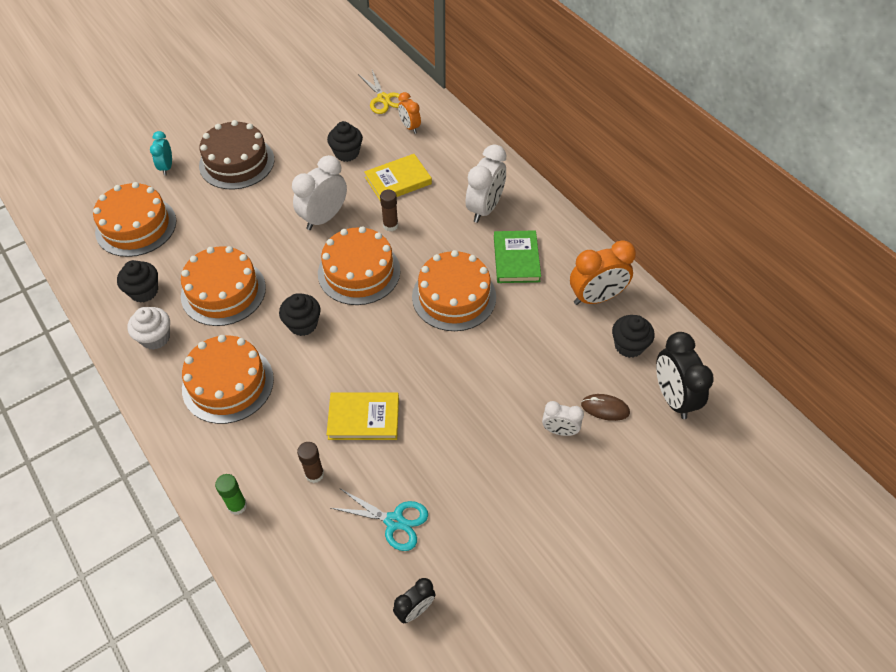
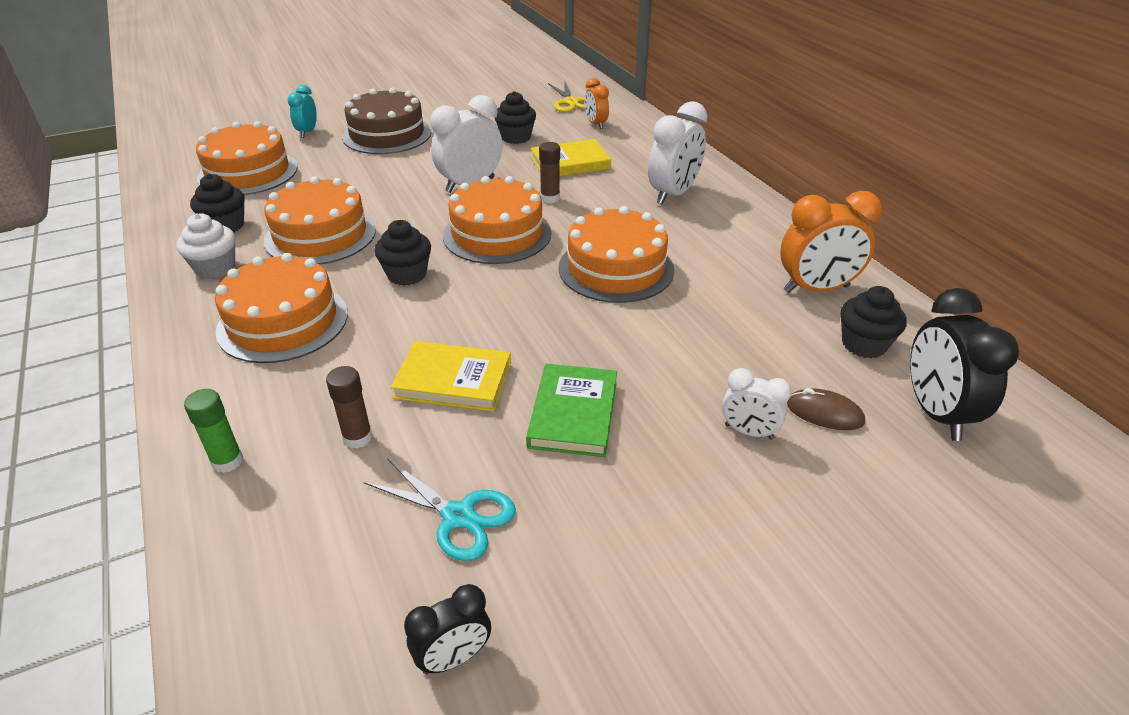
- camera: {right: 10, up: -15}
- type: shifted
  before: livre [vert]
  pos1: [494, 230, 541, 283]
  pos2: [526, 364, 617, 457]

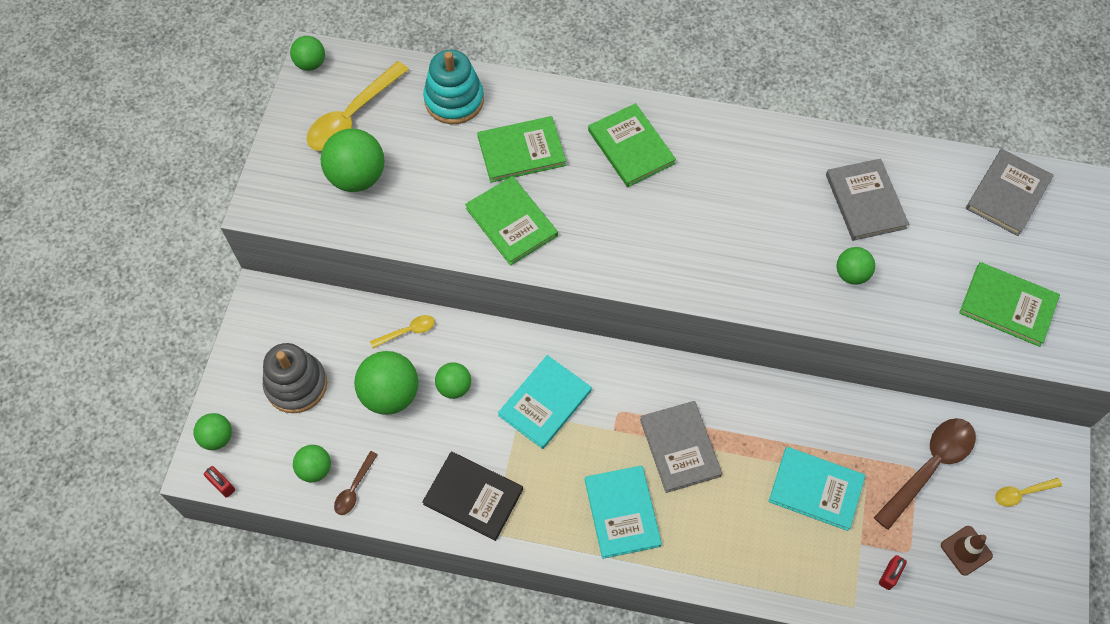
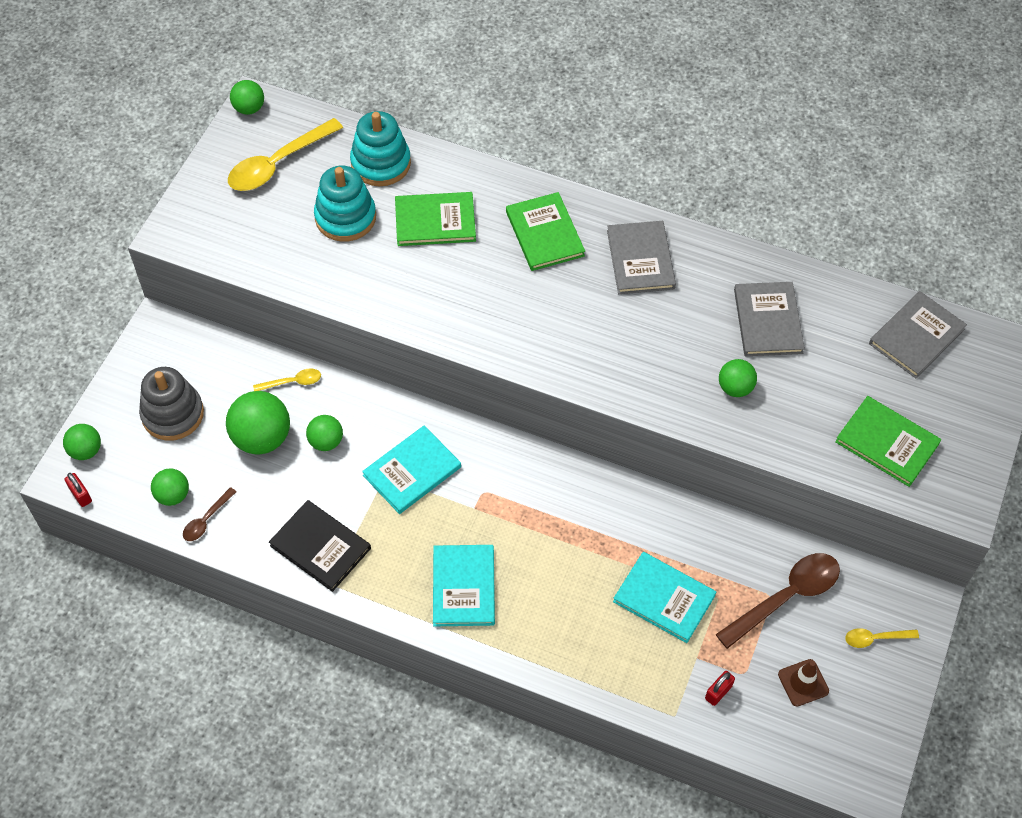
- camera: {right: 10, up: -5}
- type: gone
  before: balle [vert]
  pos1: [321, 129, 385, 192]
- type: gone
  before: livre [vert]
  pos1: [465, 176, 558, 266]
- type: shifted
  before: livre [gris]
  pos1: [640, 401, 722, 493]
  pos2: [607, 221, 676, 294]
- type: new
  after: jouet à empiler [turquoise]
  pos2: [314, 166, 376, 242]

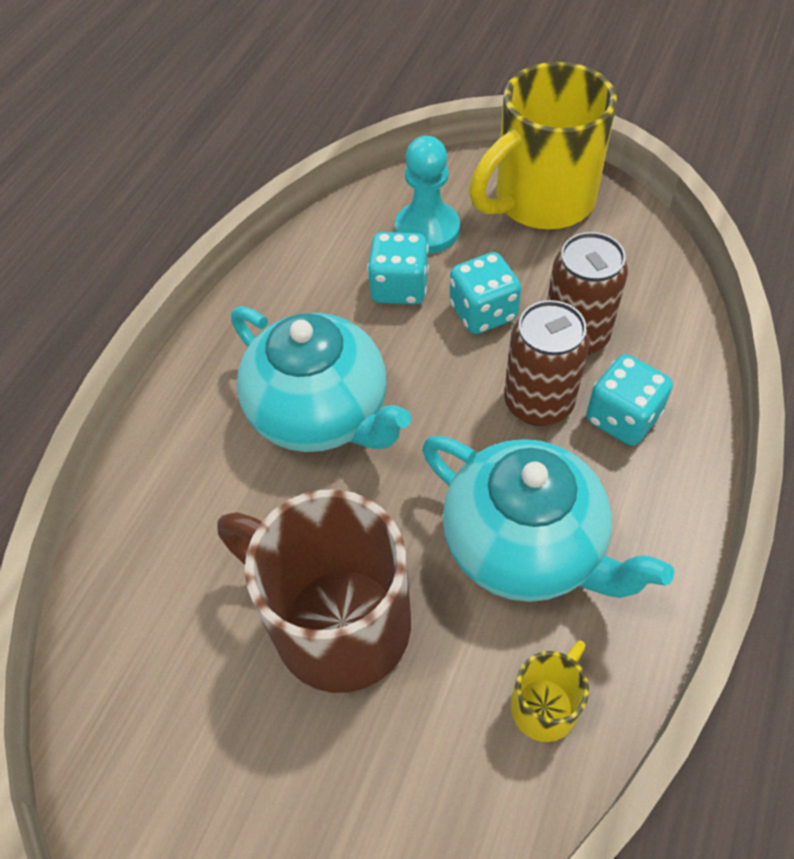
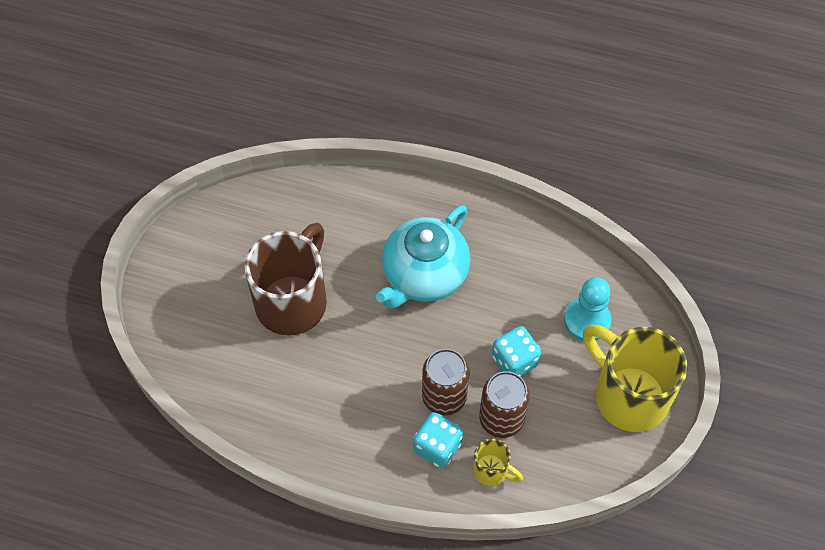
- camera: {right: 80, up: 5}
- type: gone
  before: dé [turquoise]
  pos1: [367, 232, 429, 305]
- type: gone
  before: théière [turquoise]
  pos1: [422, 436, 674, 602]
- type: shifted
  before: tasse [jaune]
  pos1: [511, 641, 589, 742]
  pos2: [473, 439, 523, 486]

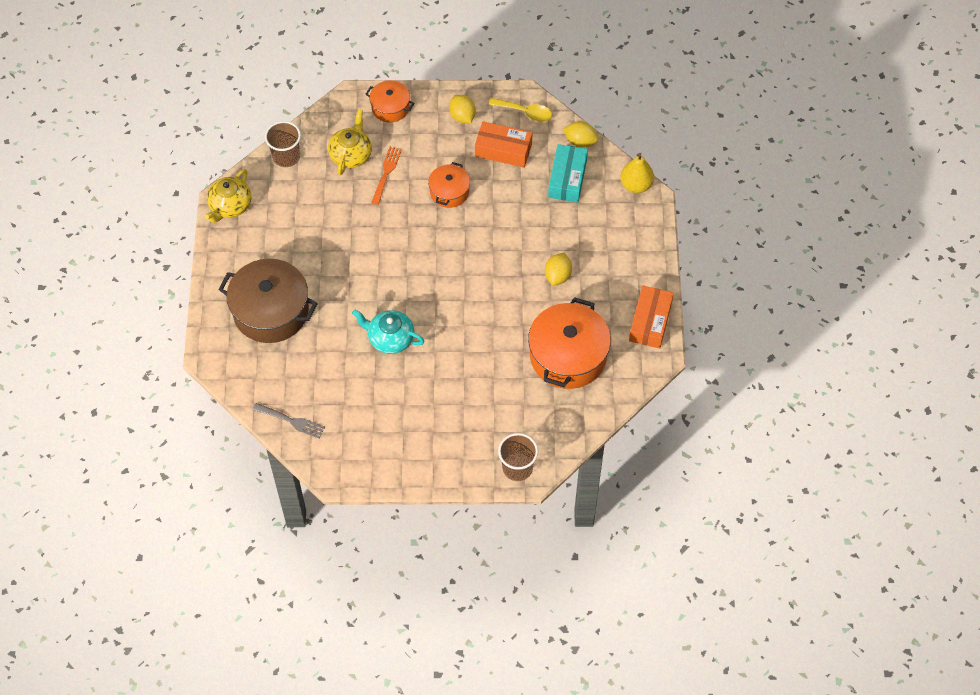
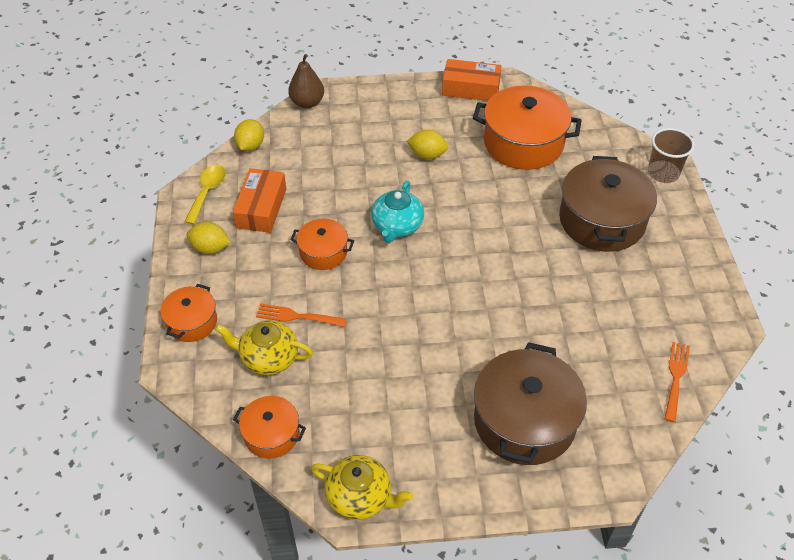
- camera: {right: -95, up: -10}
- type: rotated
  before: citron [jaune]
  pos1: [449, 95, 476, 123]
  pos2: [186, 222, 231, 254]
  turn: 45
- type: swapped
  before: gobelet [marron]
  after: marmite [orange]
  pos1: [265, 121, 301, 167]
  pos2: [233, 396, 306, 459]
- type: gone
  before: boîte [turquoise]
  pos1: [548, 144, 588, 202]
- type: repainted
  before: poire [jaune]
  after: poire [marron]
  pos1: [620, 154, 654, 193]
  pos2: [288, 54, 324, 108]
- type: shifted
  before: théière [turquoise]
  pos1: [352, 309, 425, 354]
  pos2: [371, 181, 424, 243]
- type: repainted
  before: fourchette [gris]
  after: fourchette [orange]
  pos1: [252, 403, 325, 438]
  pos2: [664, 342, 690, 422]
- type: new
  after: marmite [marron]
  pos2: [559, 156, 657, 252]

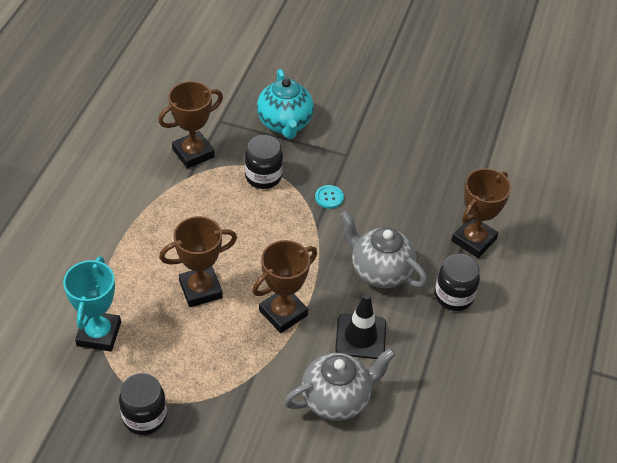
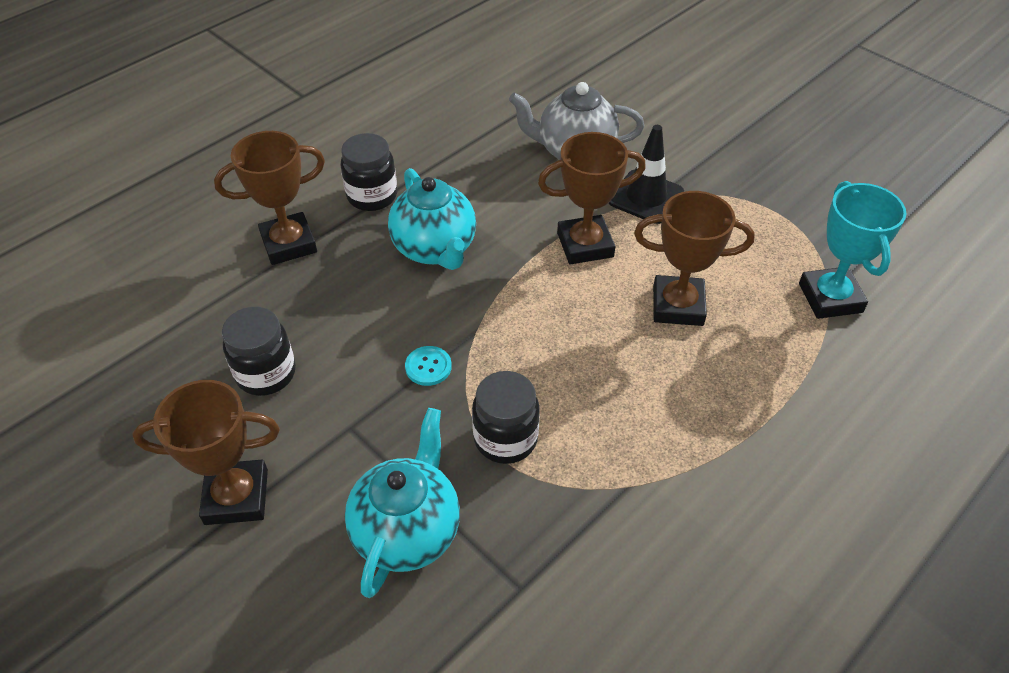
- camera: {right: -150, up: 0}
- type: shifted
  before: trophée [marron]
  pos1: [158, 81, 223, 169]
  pos2: [132, 380, 280, 525]
- type: repainted
  before: théière [gris]
  after: théière [turquoise]
  pos1: [340, 211, 428, 288]
  pos2: [388, 168, 476, 270]
- type: rotated
  before: trophée [turquoise]
  pos1: [63, 256, 121, 352]
  pos2: [799, 181, 907, 319]
  turn: -45
- type: shifted
  before: cône de chantier [noir]
  pos1: [335, 293, 386, 359]
  pos2: [609, 125, 684, 224]
- type: shifted
  before: bocal [noir]
  pos1: [119, 373, 167, 435]
  pos2: [222, 307, 296, 396]

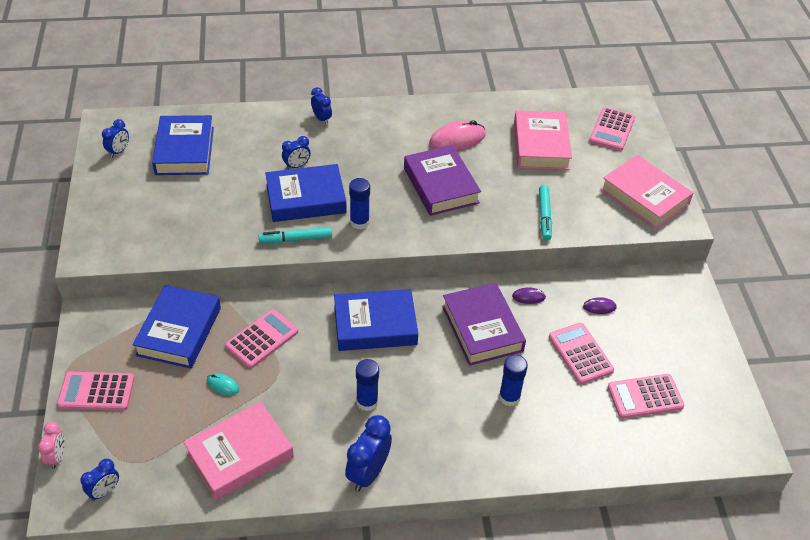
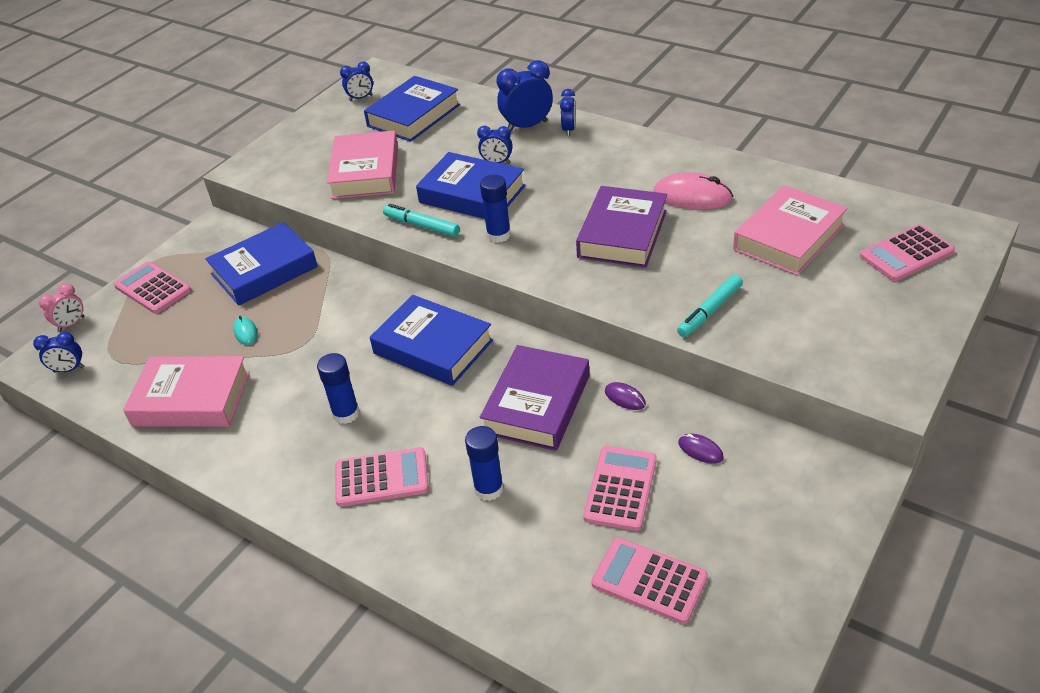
- camera: {right: 45, up: -5}
- type: shifted
  before: livre [rose]
  pos1: [600, 155, 693, 229]
  pos2: [327, 131, 398, 199]
- type: shifted
  before: calculatrice [rose]
  pos1: [225, 309, 298, 369]
  pos2: [335, 447, 429, 507]
- type: shifted
  before: réveil [bleu]
  pos1: [345, 415, 392, 492]
  pos2: [497, 60, 553, 131]

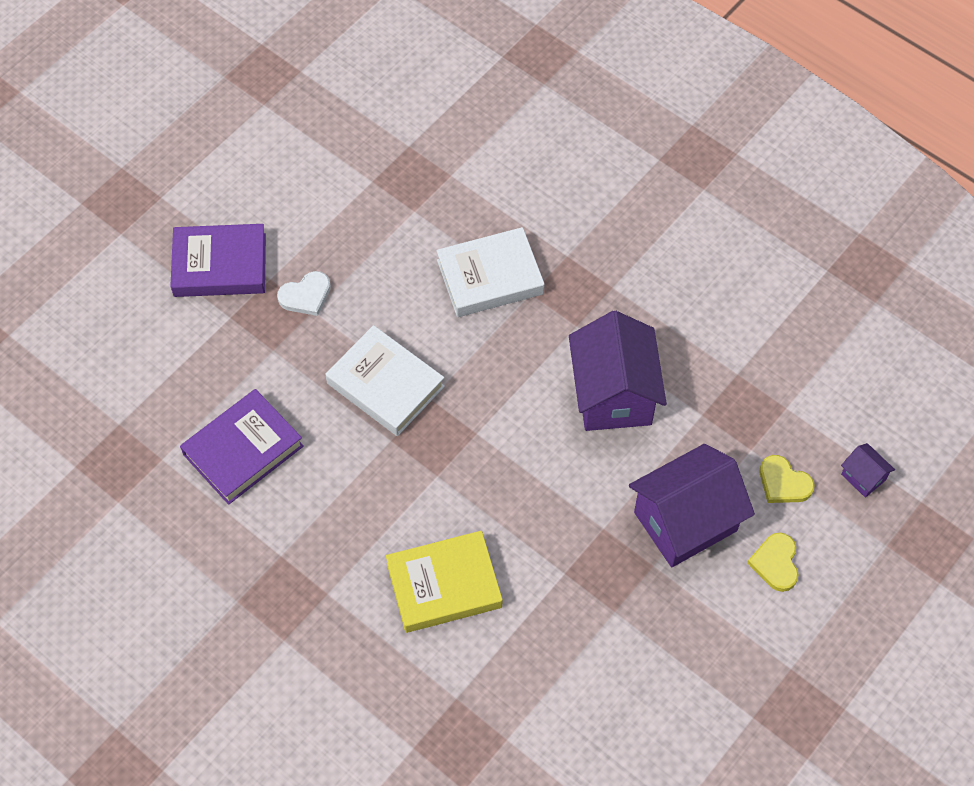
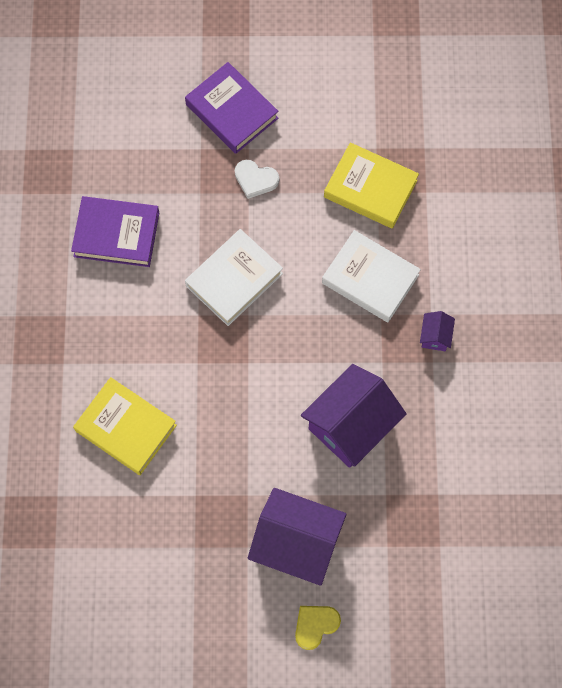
- camera: {right: 50, up: 10}
- type: rotated
  before: livre [blanc]
  pos1: [325, 325, 445, 436]
  pos2: [185, 229, 283, 326]
  turn: 45
- type: shifted
  before: maison [violet]
  pos1: [841, 443, 895, 498]
  pos2: [420, 311, 455, 351]
- type: gone
  before: cœur [jaune]
  pos1: [760, 455, 814, 503]
- type: new
  after: livre [jaune]
  pos2: [324, 142, 419, 229]

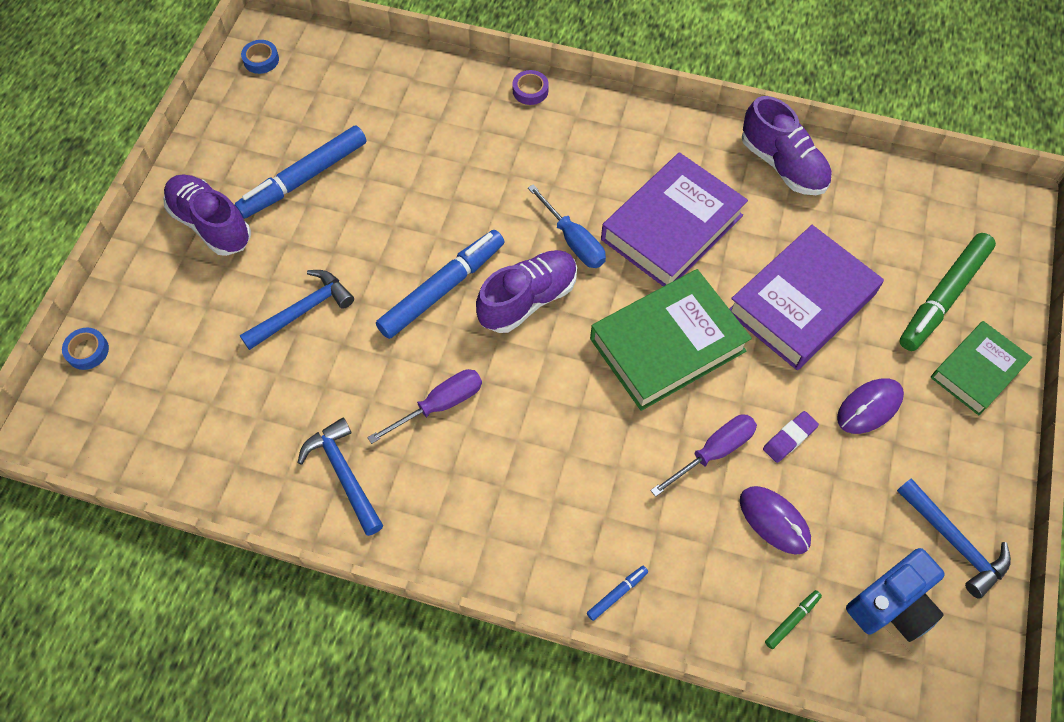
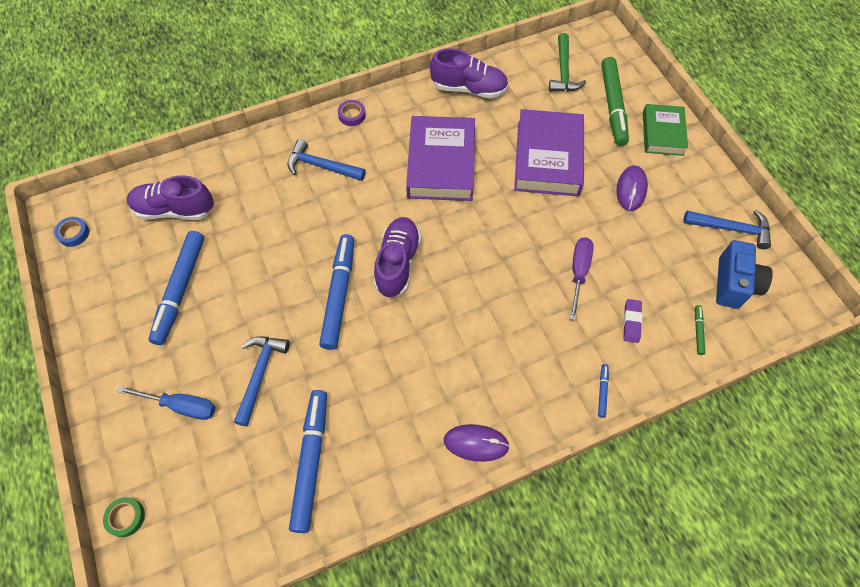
- camera: {right: -40, up: 0}
- type: shifted
  before: ruban adhésif [violet]
  pos1: [512, 70, 549, 105]
  pos2: [338, 100, 366, 126]
- type: shifted
  before: chaussure [violet]
  pos1: [163, 174, 251, 256]
  pos2: [127, 175, 214, 220]
- type: shifted
  before: tournevis [bleu]
  pos1: [528, 184, 606, 268]
  pos2: [117, 386, 216, 420]
- type: gone
  before: livre [vert]
  pos1: [590, 269, 752, 411]
- type: repainted
  before: ruban adhésif [bleu]
  after: ruban adhésif [vert]
  pos1: [62, 328, 109, 370]
  pos2: [103, 497, 145, 537]
- type: gone
  before: tournevis [violet]
  pos1: [367, 369, 482, 444]
- type: shifted
  before: gomme [violet]
  pos1: [763, 411, 819, 463]
  pos2: [623, 299, 642, 343]
- type: shifted
  before: marteau [bleu]
  pos1: [298, 417, 383, 536]
  pos2: [287, 139, 366, 181]
- type: shifted
  before: souris [violet]
  pos1: [740, 486, 811, 555]
  pos2: [444, 424, 510, 462]
- type: new
  after: marteau [vert]
  pos2: [549, 33, 586, 92]
- type: new
  after: feutre [bleu]
  pos2: [289, 390, 327, 533]

